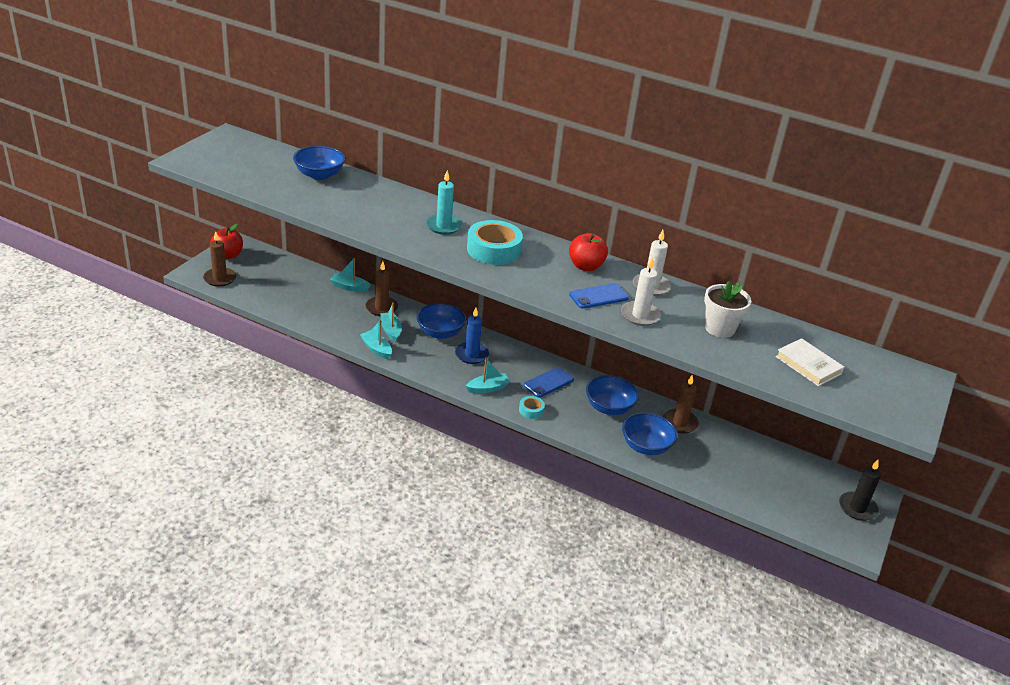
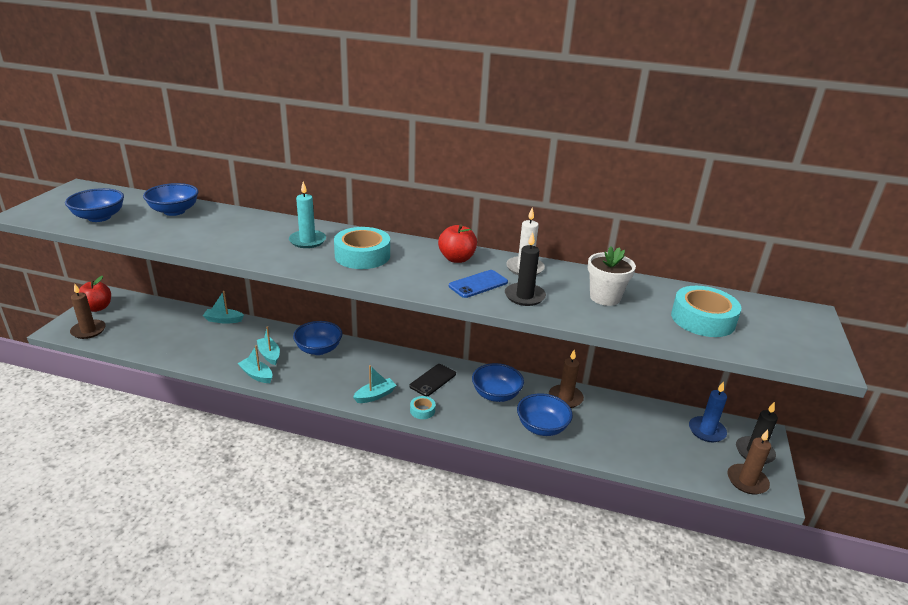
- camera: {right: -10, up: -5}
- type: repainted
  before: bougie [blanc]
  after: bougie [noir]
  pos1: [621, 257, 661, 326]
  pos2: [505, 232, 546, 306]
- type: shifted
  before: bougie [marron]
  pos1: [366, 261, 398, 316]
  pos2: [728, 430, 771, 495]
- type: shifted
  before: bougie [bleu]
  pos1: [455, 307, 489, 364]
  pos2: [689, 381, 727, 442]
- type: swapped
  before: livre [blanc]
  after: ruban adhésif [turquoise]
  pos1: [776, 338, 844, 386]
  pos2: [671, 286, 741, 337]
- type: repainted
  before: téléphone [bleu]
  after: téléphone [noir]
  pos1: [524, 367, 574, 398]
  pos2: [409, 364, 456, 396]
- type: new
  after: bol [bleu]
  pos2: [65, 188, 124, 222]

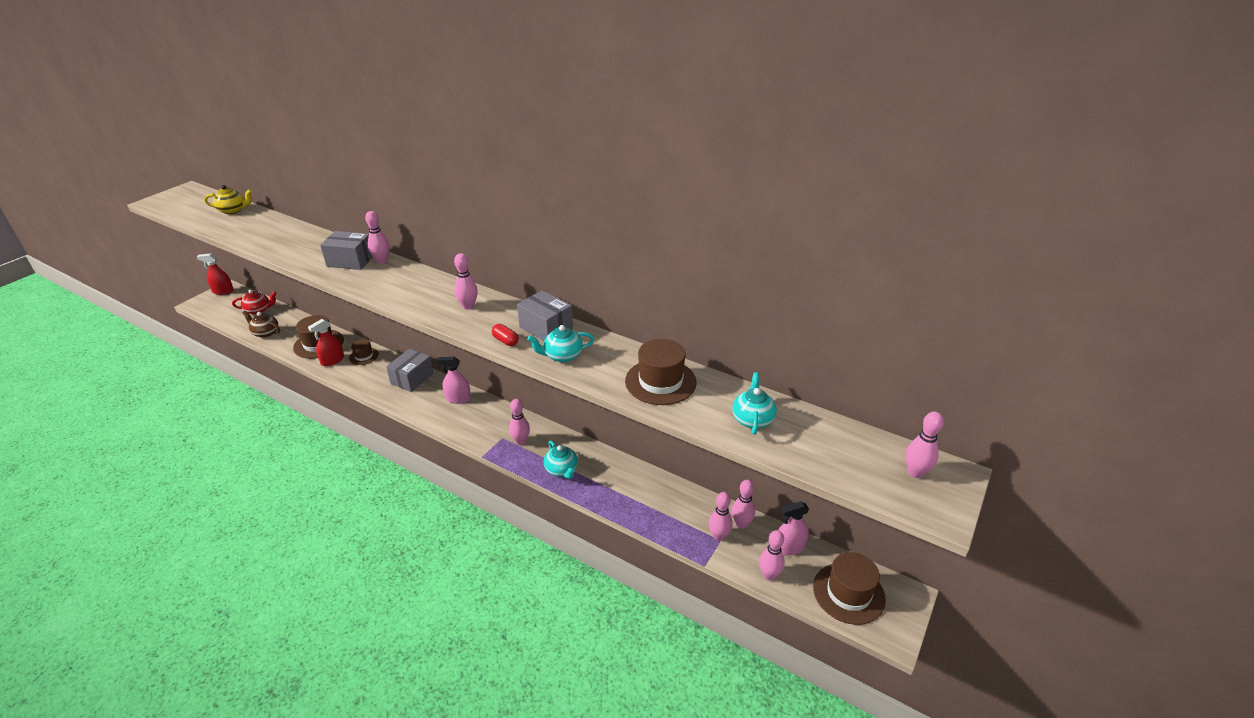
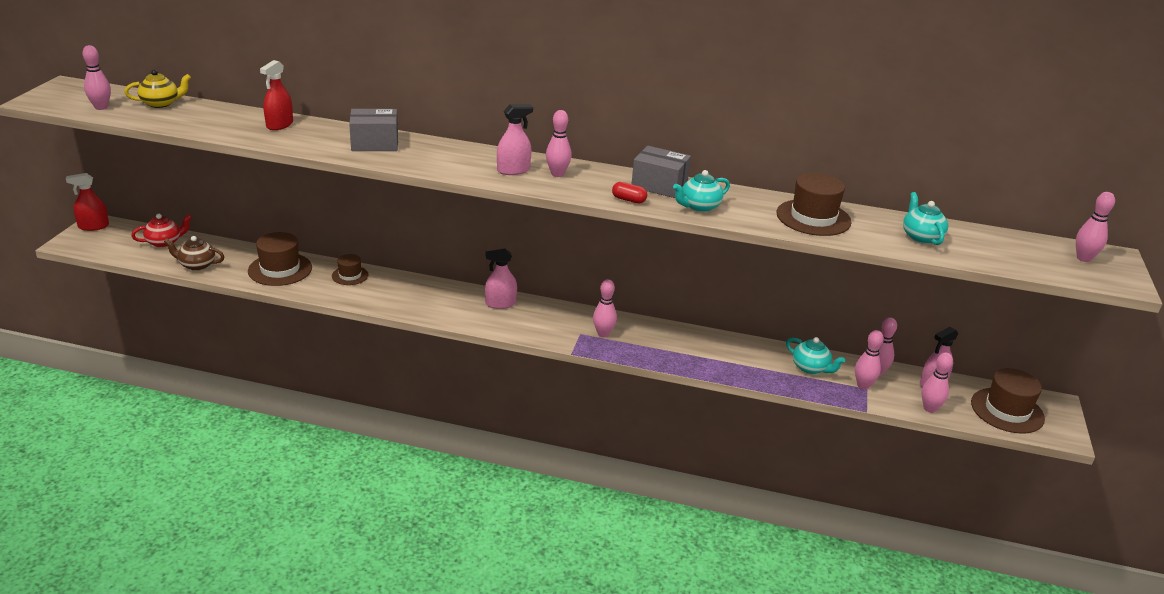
- camera: {right: -20, up: -5}
- type: shifted
  before: quille [rose]
  pos1: [365, 211, 389, 264]
  pos2: [82, 45, 111, 110]
- type: shifted
  before: vaporisateur [rouge]
  pos1: [308, 319, 344, 366]
  pos2: [260, 60, 293, 130]
- type: gone
  before: boîte [gris]
  pos1: [386, 349, 434, 392]
- type: shifted
  before: théière [turquoise]
  pos1: [544, 441, 578, 479]
  pos2: [786, 337, 845, 374]
- type: new
  after: vaporisateur [rose]
  pos2: [497, 104, 533, 175]

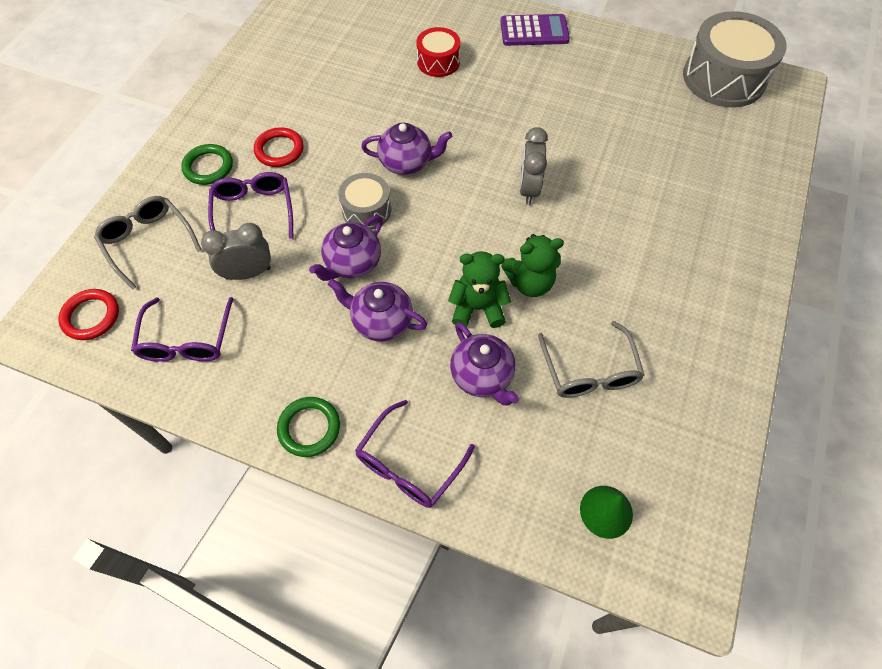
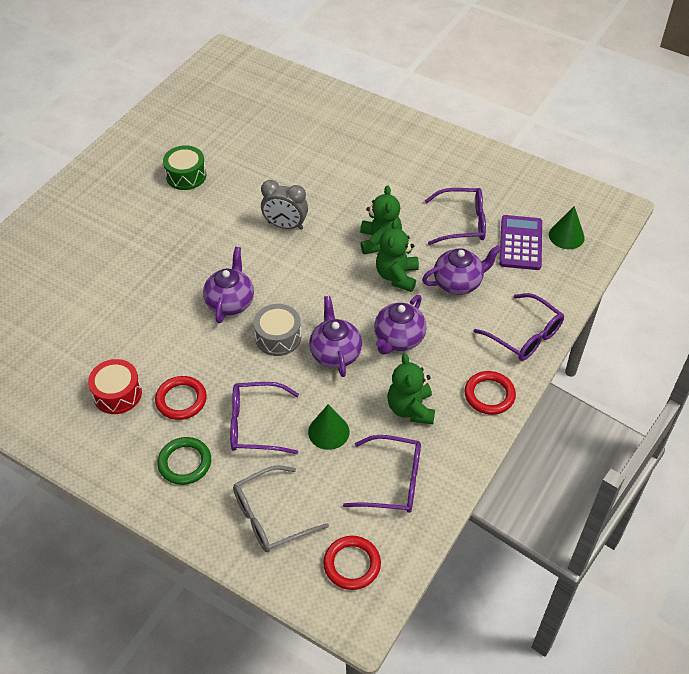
- camera: {right: -80, up: -10}
- type: gone
  before: tambour [gris]
  pos1: [683, 11, 787, 107]
- type: shifted
  before: calculatrice [violet]
  pos1: [500, 14, 570, 46]
  pos2: [499, 215, 542, 270]
- type: shifted
  before: tambour [rouge]
  pos1: [416, 27, 460, 77]
  pos2: [88, 359, 142, 414]
- type: rotated
  before: théière [violet]
  pos1: [309, 216, 383, 281]
  pos2: [309, 296, 362, 377]
  turn: -150
- type: swapped
  before: réveil [gris]
  after: cône [vert]
  pos1: [201, 223, 271, 280]
  pos2: [308, 404, 350, 450]
- type: repainted
  before: lunettes [gris]
  after: lunettes [violet]
  pos1: [538, 321, 645, 398]
  pos2: [425, 188, 486, 245]
- type: repainted
  before: anneau [vert]
  after: anneau [rouge]
  pos1: [277, 397, 340, 457]
  pos2: [464, 371, 516, 415]
- type: new
  after: tambour [vert]
  pos2: [163, 145, 206, 190]
- type: new
  after: ours en peluche [vert]
  pos2: [388, 354, 435, 424]

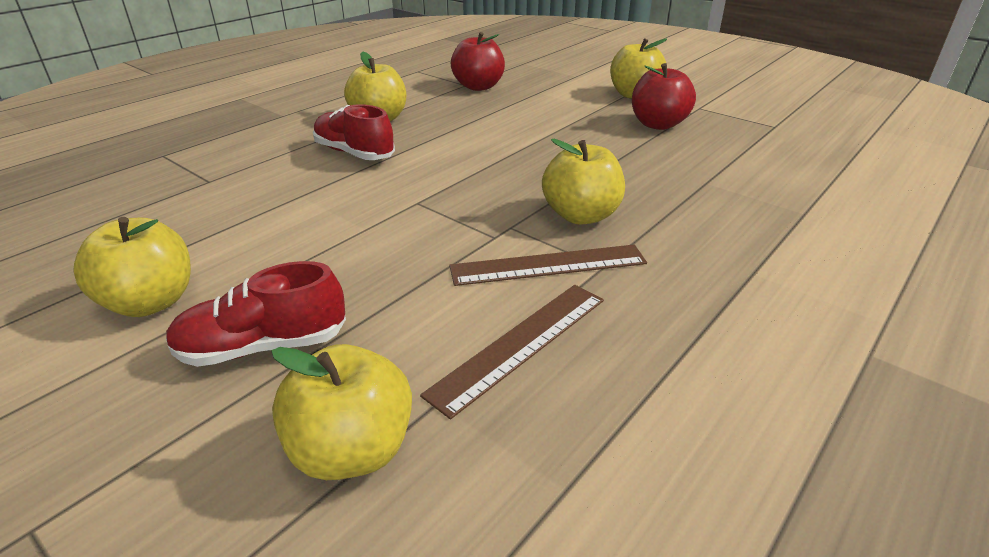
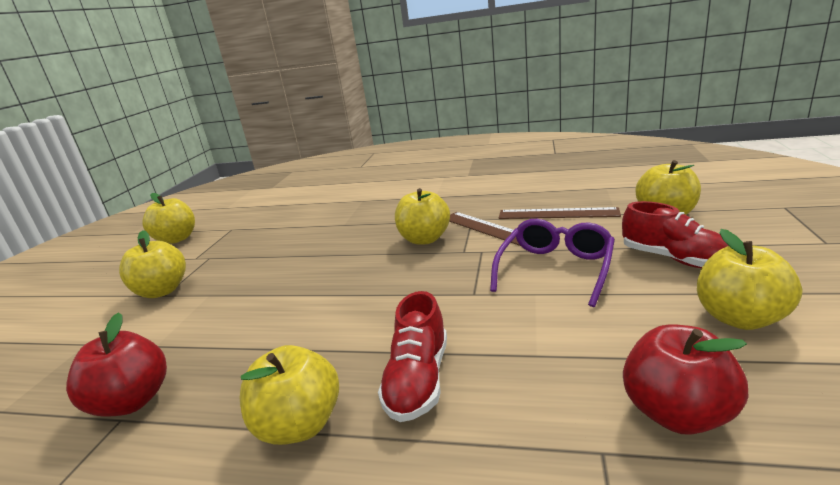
- camera: {right: -115, up: -10}
- type: shifted
  before: pomme [rouge]
  pos1: [632, 63, 696, 130]
  pos2: [623, 324, 748, 435]
- type: new
  after: pomme [jaune]
  pos2: [142, 193, 195, 244]
- type: new
  after: lunettes [violet]
  pos2: [490, 219, 615, 307]

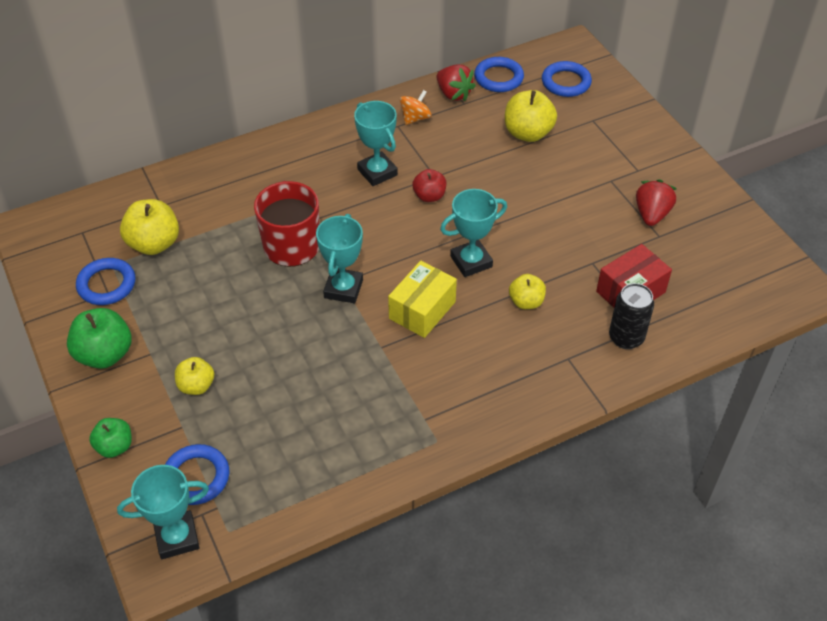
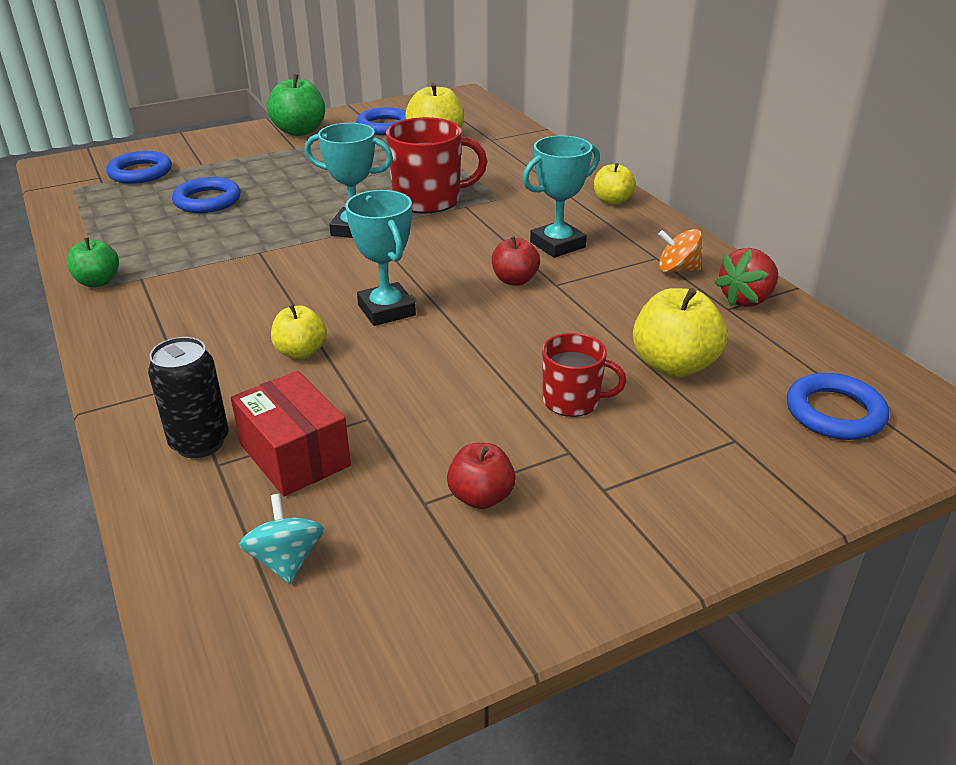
- camera: {right: 90, up: -15}
- type: shifted
  before: anneau [bleu]
  pos1: [474, 57, 524, 92]
  pos2: [172, 177, 241, 213]
- type: rotated
  before: toupie [orange]
  pos1: [400, 90, 432, 125]
  pos2: [658, 229, 702, 273]
  turn: 150
- type: swapped
  before: fraise [rouge]
  after: pomme [rouge]
  pos1: [636, 179, 677, 226]
  pos2: [447, 443, 516, 509]
- type: gone
  before: boîte [jaune]
  pos1: [388, 261, 457, 338]
- type: shifted
  before: pomme [jaune]
  pos1: [175, 357, 214, 395]
  pos2: [594, 163, 636, 205]
- type: shifted
  before: pomme [vert]
  pos1: [89, 418, 132, 458]
  pos2: [67, 238, 119, 287]
- type: gone
  before: trophée [turquoise]
  pos1: [117, 465, 209, 559]
- type: new
  after: tasse [rouge]
  pos2: [542, 333, 626, 417]
- type: new
  after: toupie [turquoise]
  pos2: [239, 494, 324, 584]

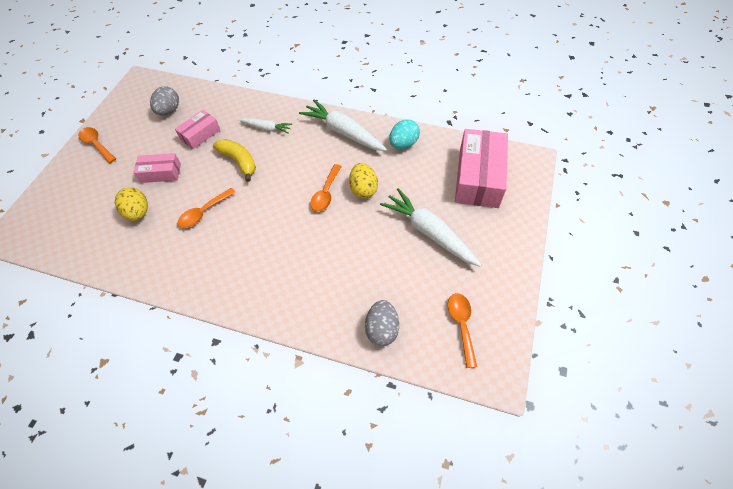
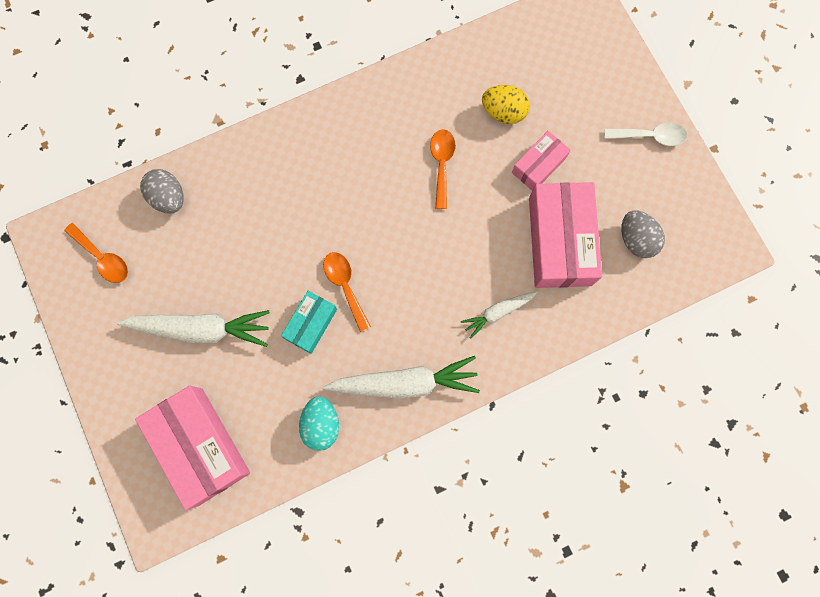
- camera: {right: 135, up: 20}
- type: scaled
  before: boîte [rose]
  pos1: [175, 110, 220, 149]
  pos2: [529, 182, 602, 288]
  scale: 1.86
- type: repainted
  before: cuillère [orange]
  after: cuillère [blanc]
  pos1: [78, 127, 116, 163]
  pos2: [604, 123, 687, 146]
- type: gone
  before: banane [jaune]
  pos1: [213, 139, 256, 182]
- type: swapped
  before: œuf [jaune]
  after: boîte [turquoise]
  pos1: [349, 163, 378, 199]
  pos2: [281, 291, 337, 354]

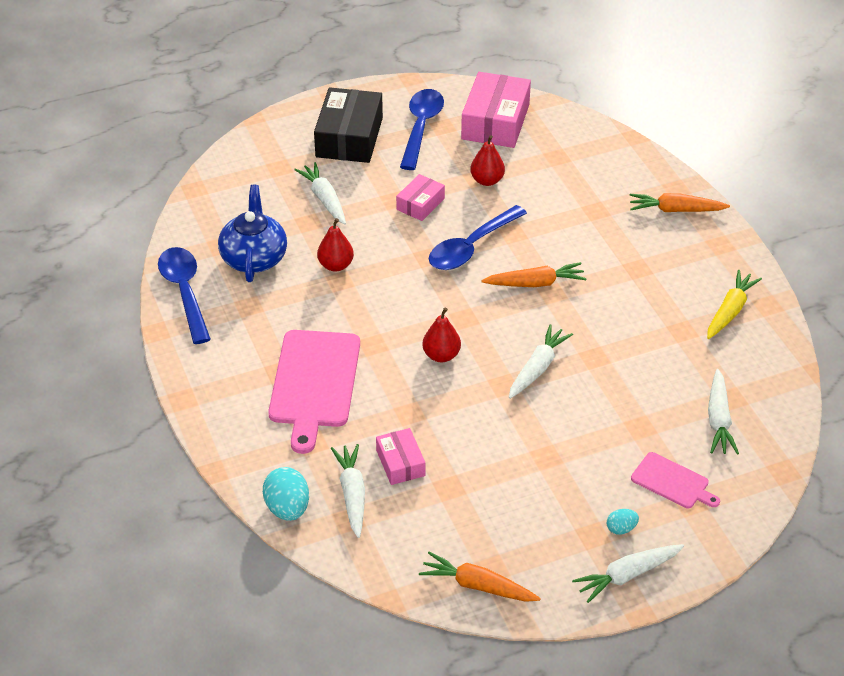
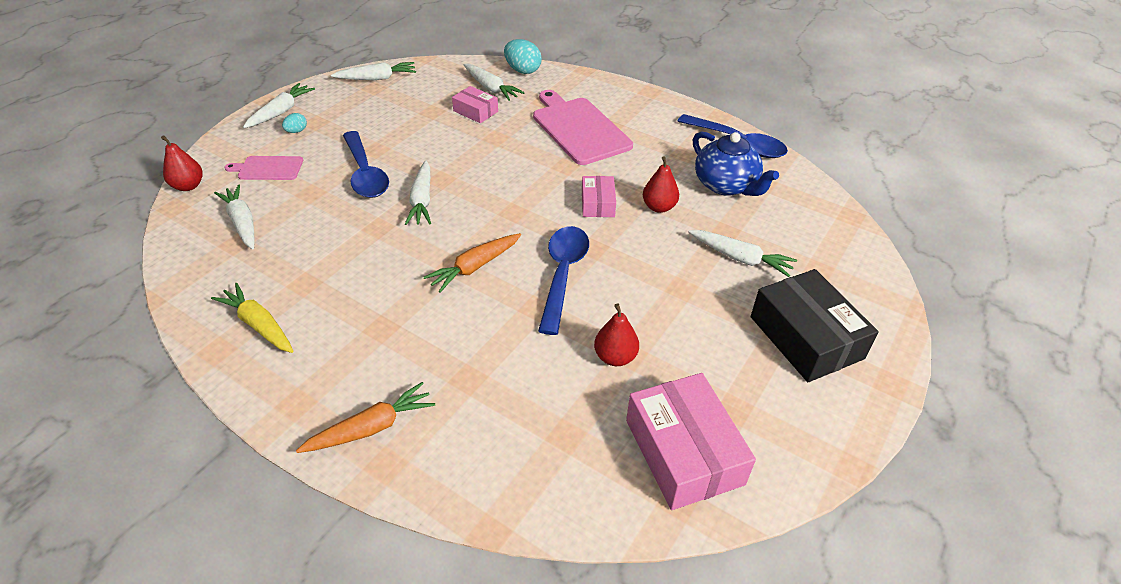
- camera: {right: 145, up: 0}
- type: shifted
  before: cuillère [bleu]
  pos1: [400, 89, 444, 170]
  pos2: [343, 131, 389, 198]
- type: shifted
  before: boîte [rose]
  pos1: [396, 174, 445, 221]
  pos2: [582, 176, 616, 217]
- type: rotated
  before: carotte [jaune]
  pos1: [707, 270, 762, 339]
  pos2: [211, 283, 294, 353]
  turn: 135
- type: shifted
  before: poire [rouge]
  pos1: [422, 307, 461, 362]
  pos2: [161, 135, 203, 191]
- type: repainted
  before: carotte [orange]
  after: carotte [blanc]
  pos1: [419, 552, 541, 602]
  pos2: [331, 62, 416, 80]

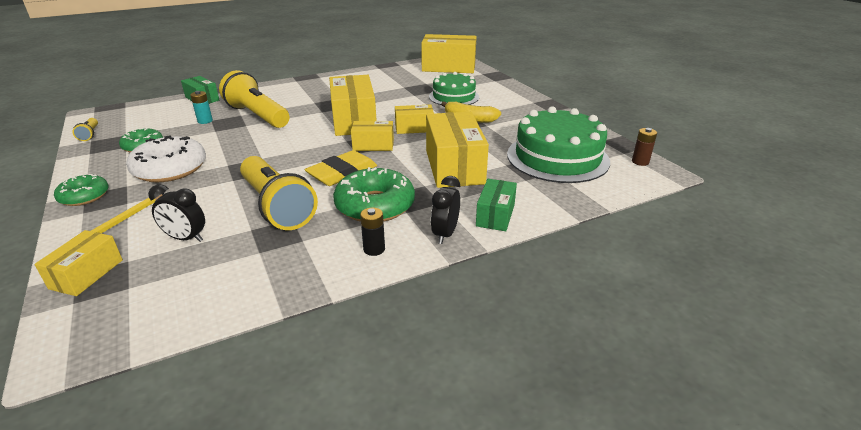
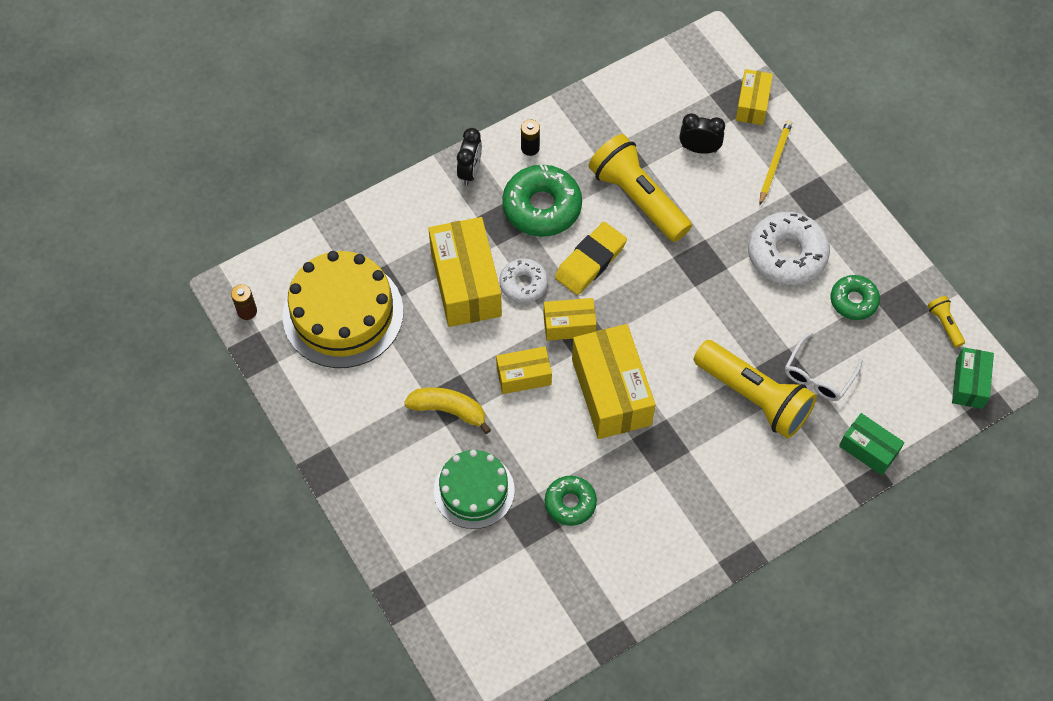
- camera: {right: 175, up: 30}
- type: gone
  before: boîte [jaune]
  pos1: [421, 34, 477, 73]
- type: swapped
  before: pile [turquoise]
  after: lunettes [blanc]
  pos1: [190, 91, 213, 124]
  pos2: [785, 332, 862, 401]
- type: repainted
  before: gâteau [vert]
  after: gâteau [jaune]
  pos1: [507, 106, 610, 183]
  pos2: [282, 251, 403, 368]
- type: shifted
  before: beignet [vert]
  pos1: [54, 174, 109, 206]
  pos2: [545, 476, 597, 526]
- type: shifted
  before: boîte [vert]
  pos1: [476, 179, 517, 231]
  pos2: [952, 347, 994, 409]
- type: new
  after: beignet [blanc]
  pos2: [499, 258, 548, 303]

